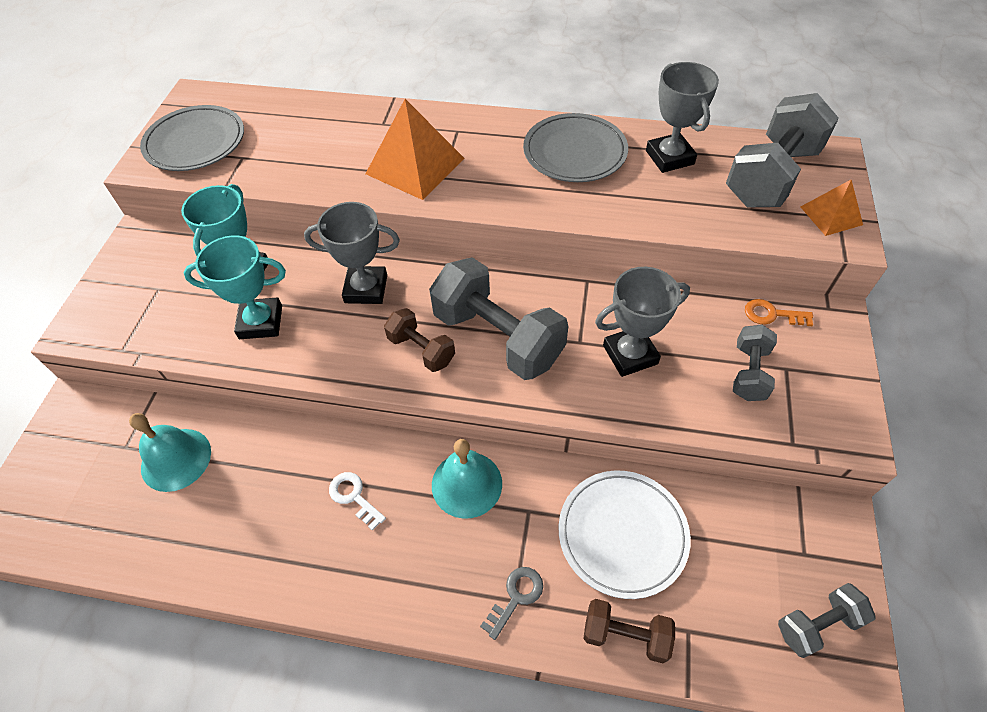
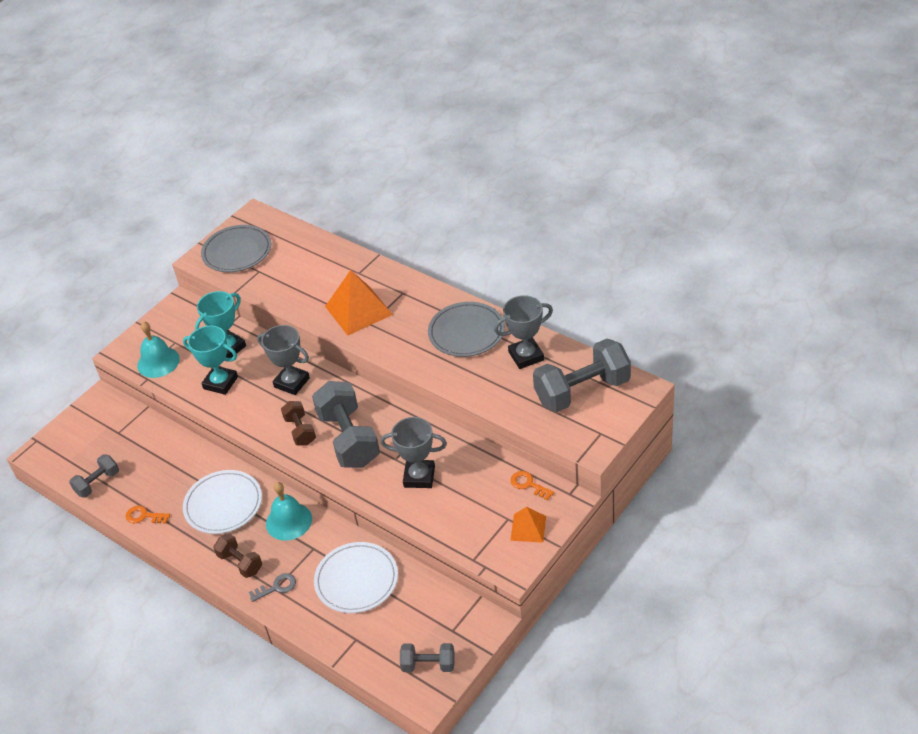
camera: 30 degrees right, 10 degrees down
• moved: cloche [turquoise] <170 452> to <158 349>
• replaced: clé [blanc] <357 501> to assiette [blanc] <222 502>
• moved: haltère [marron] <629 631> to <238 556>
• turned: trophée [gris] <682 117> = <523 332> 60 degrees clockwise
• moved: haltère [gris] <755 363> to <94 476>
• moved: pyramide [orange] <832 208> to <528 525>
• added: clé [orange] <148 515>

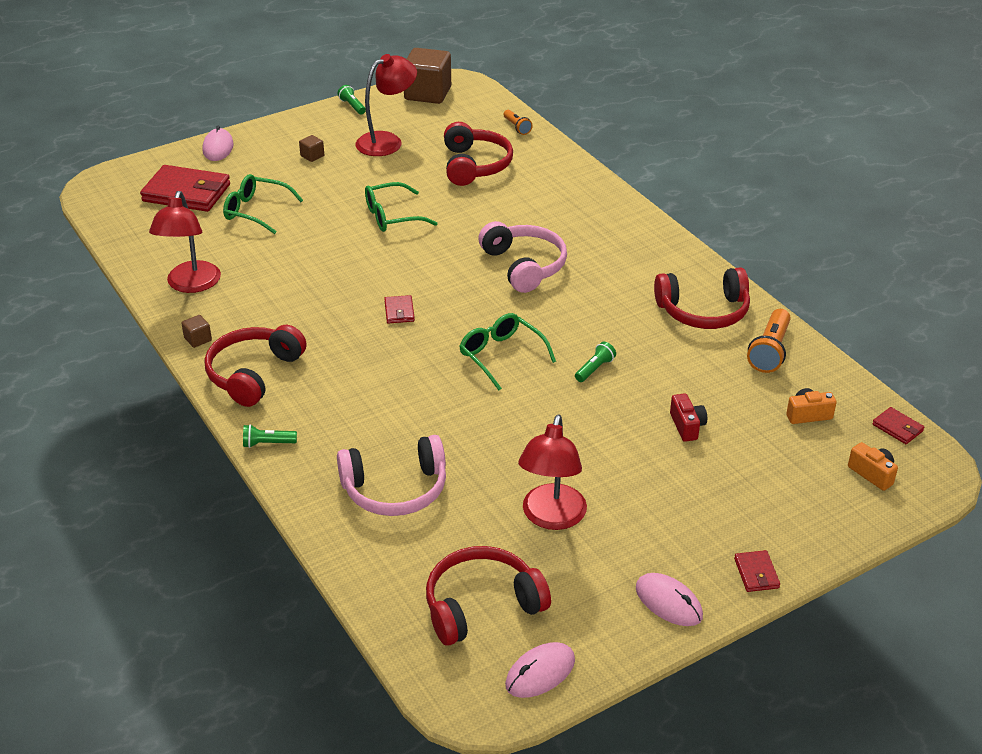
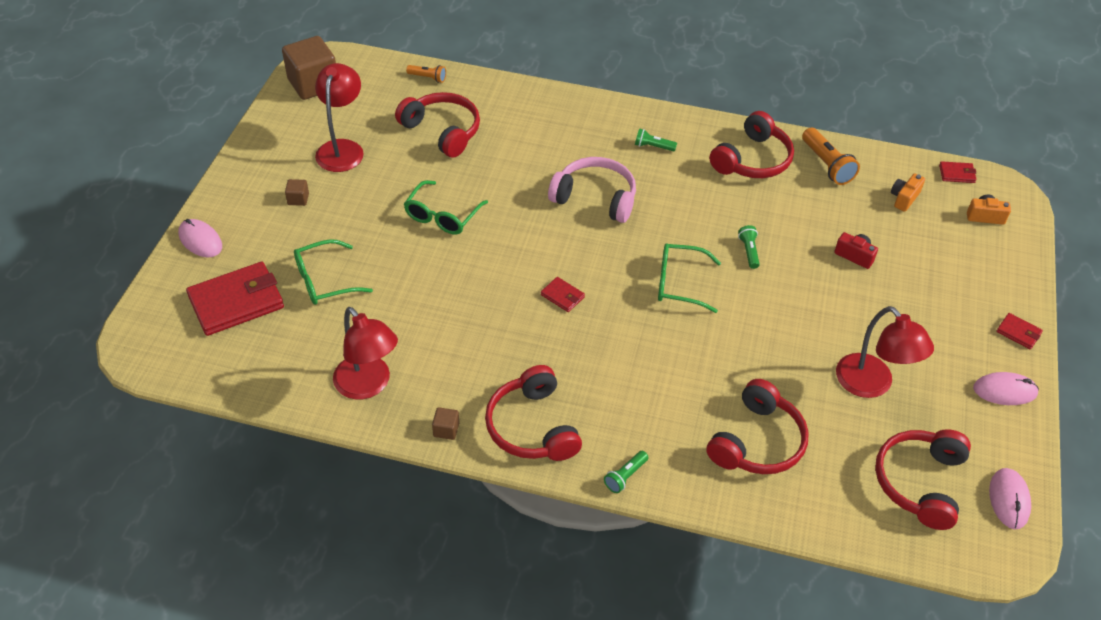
camera: 45 degrees left, 10 degrees up
• moved: lampe de poche [vert] <351 99> to <656 139>
• recoloured: casque audio [rose] <391 475> to casque audio [rouge] <757 426>

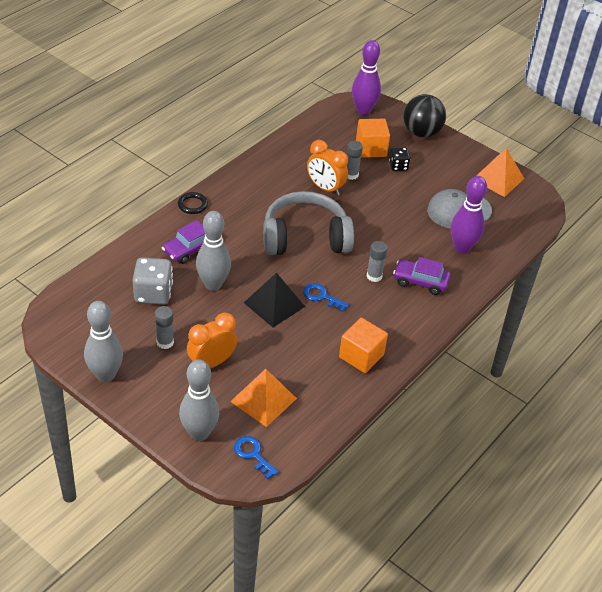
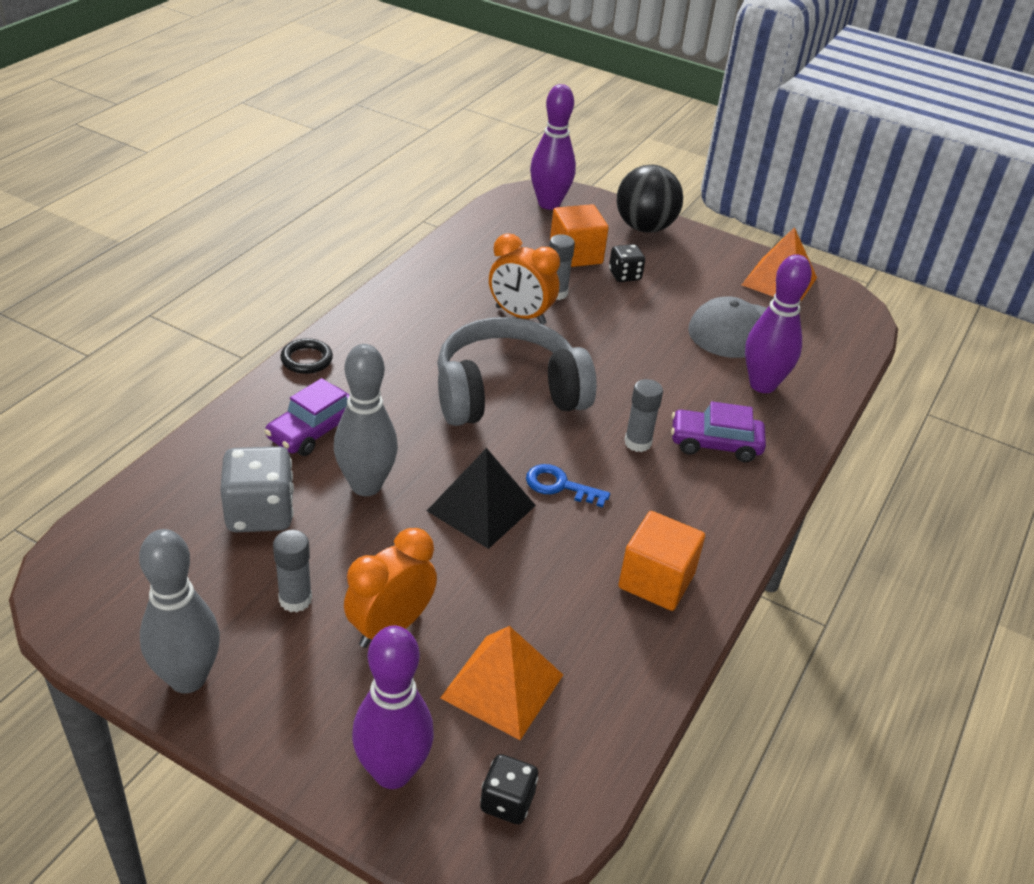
camera: 10 degrees left, 5 degrees down
• recoloured: quille [gris] <199 400> to quille [violet] <393 707>
• replaced: clé [bleu] <256 457> to dé [noir] <509 789>

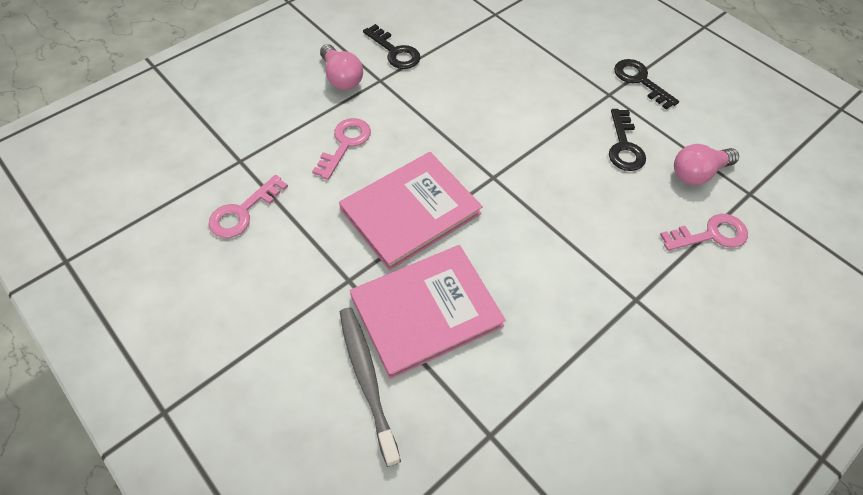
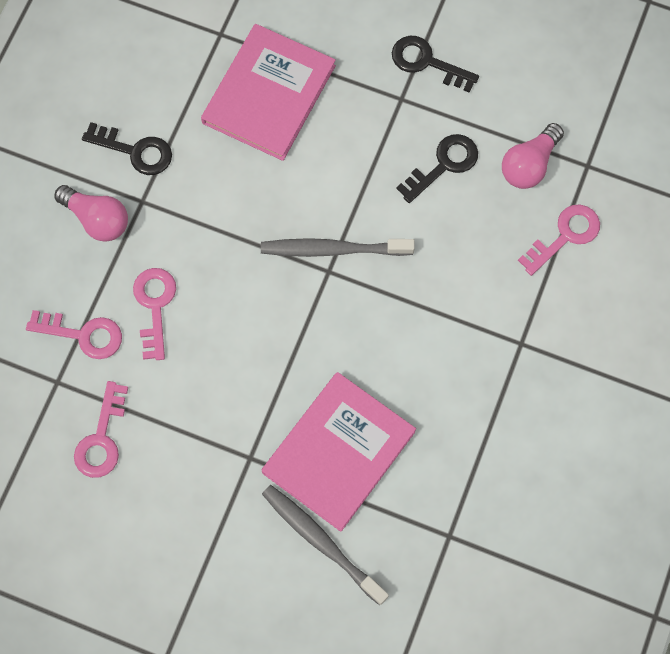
camera: 25 degrees left, 15 degrees up
• moved: livre [rose] <411 211> to <268 92>
• turned: clé [noir] <627 140> = <437 168> 105 degrees counterclockwise
• added: clé [rose] <74 334>
• added: brosse à dents [gris] <338 247>

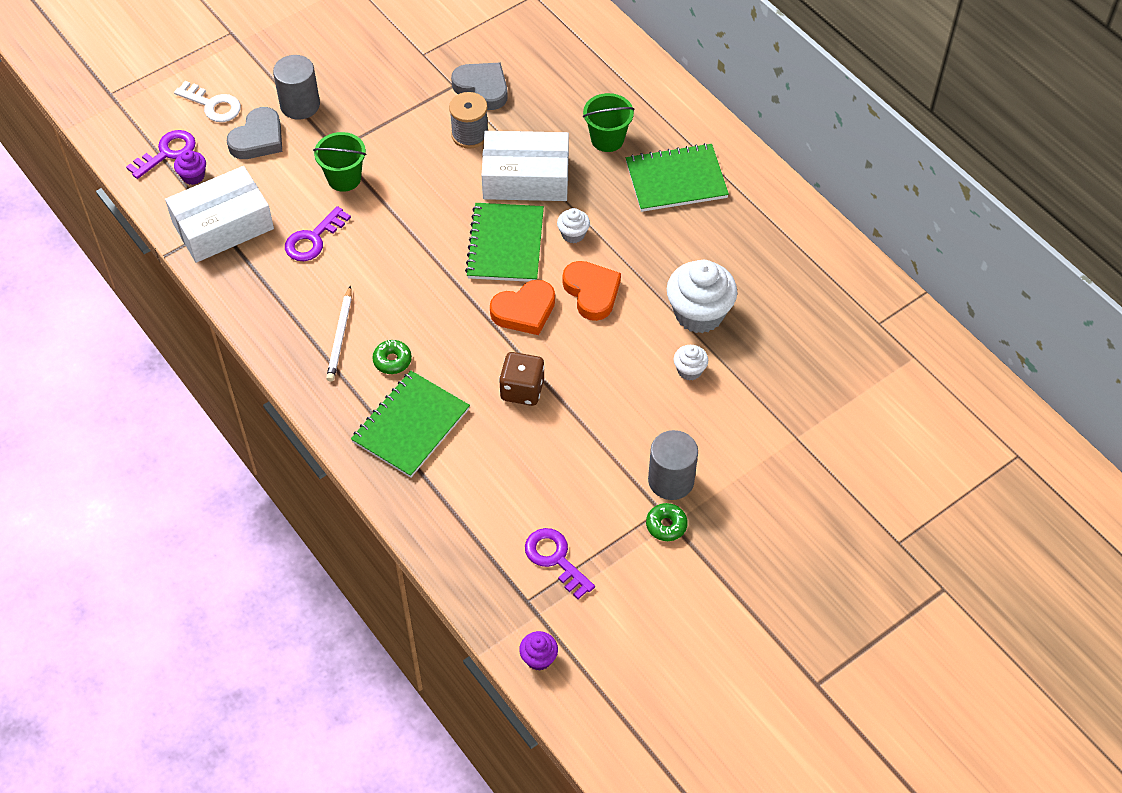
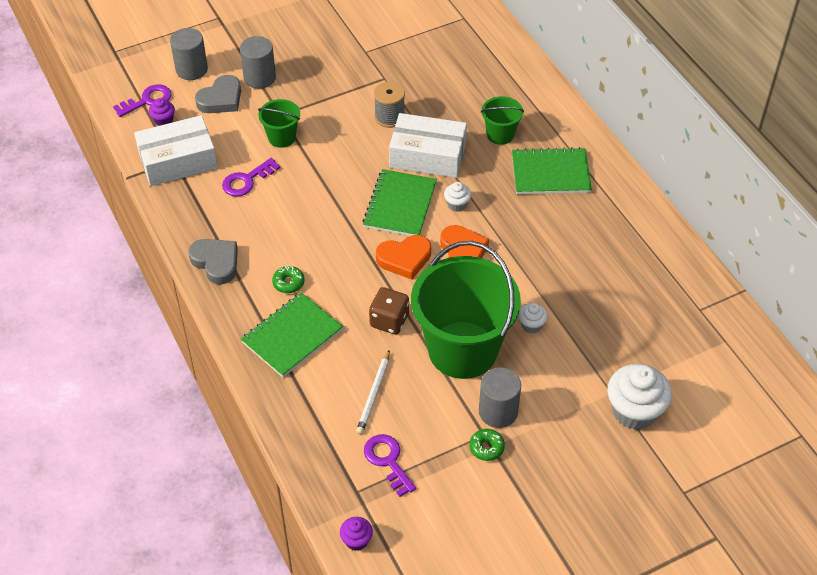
camera: 10 degrees right, 5 degrees down
• replaced: clé [blanc] <207 101> to cylindre [gris] <189 54>
• moved: crayon [blanc] <339 333> to <373 392>
• moved: cœur [gris] <479 86> to <213 261>
• moved: muffin [blanc] <702 296> to <639 397>
• added: seau [vert] <466 310>

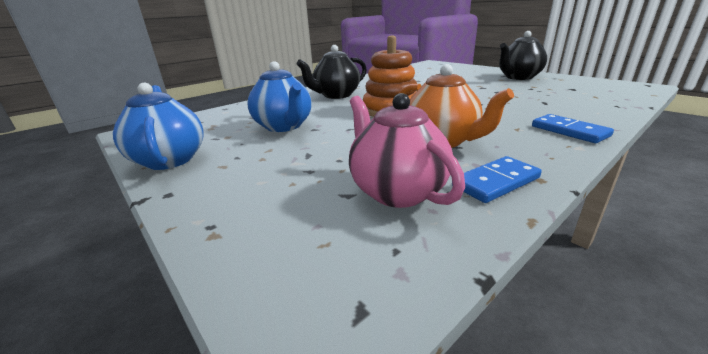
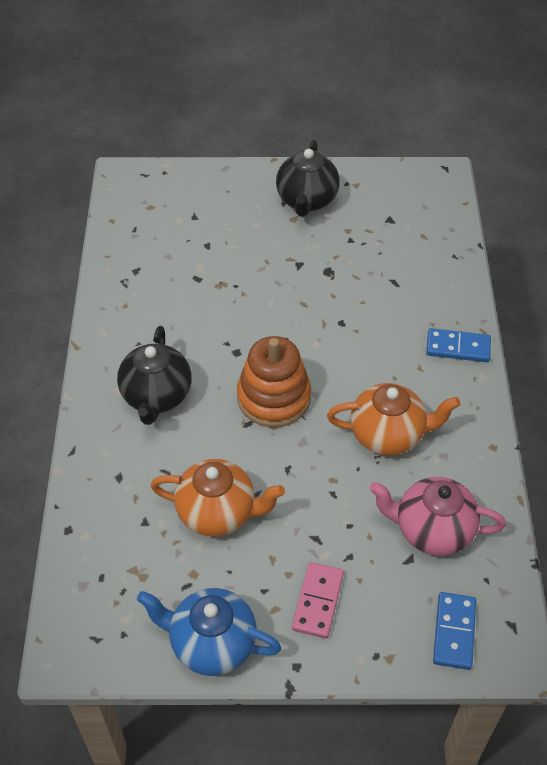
camera: 50 degrees left, 25 degrees up
• recoloured: théière [bleu] <279 96> to théière [orange] <218 498>
• moved: domino [bleu] <497 179> to <454 631>
• added: domino [rose] <318 600>

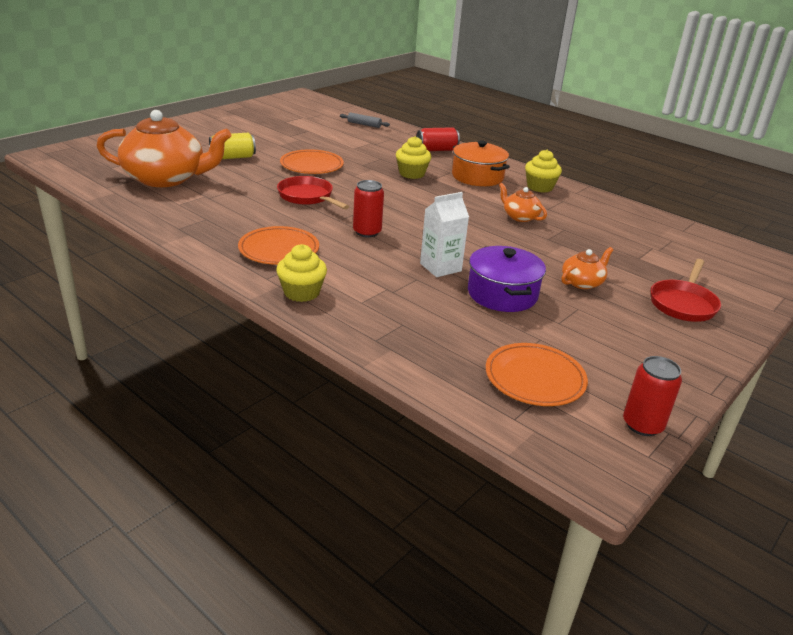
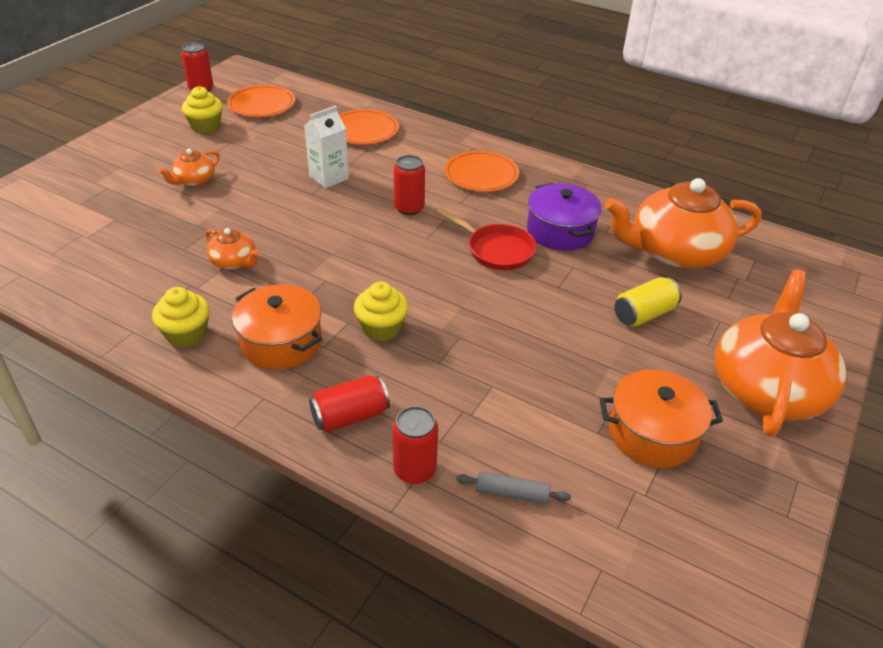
camera: 170 degrees right, 10 degrees up
• moved: muffin [jaune] <301 273> to <202 110>
• moved: assiette [orange] <312 161> to <369 127>
• moved: marmite [violet] <507 279> to <564 217>
• removed: poêle [rouge] <686 290>
• added: canette [rouge] <415 445>
• added: marmite [orange] <661 418>
• added: théière [orange] <780 353>

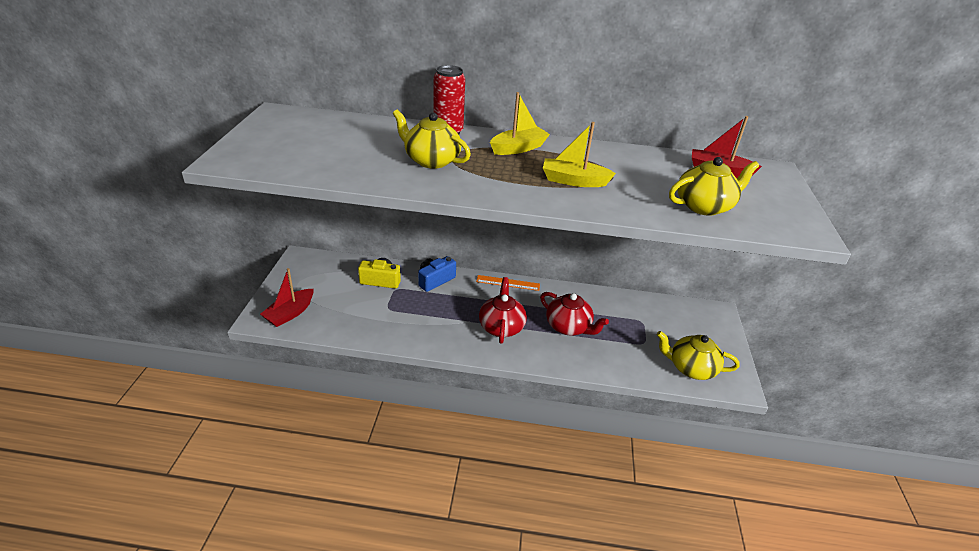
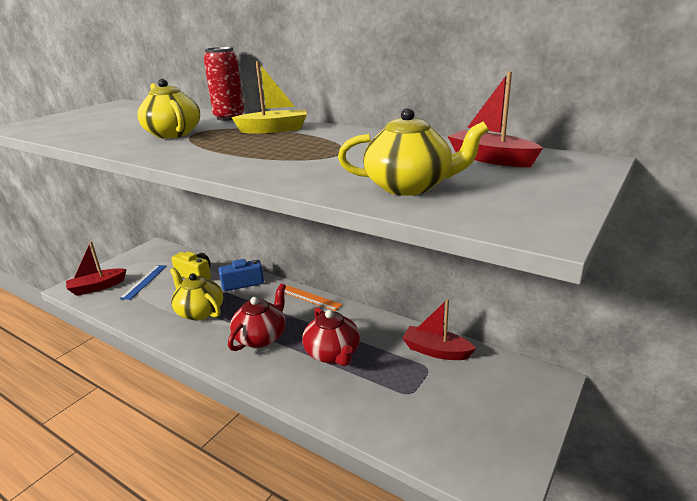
camera: 30 degrees right, 10 degrees down
• removed: bateau [jaune] <579 154>
• moved: théière [jaune] <698 355> to <196 294>
• added: règle [bleu] <143 282>
• added: bateau [rouge] <439 329>

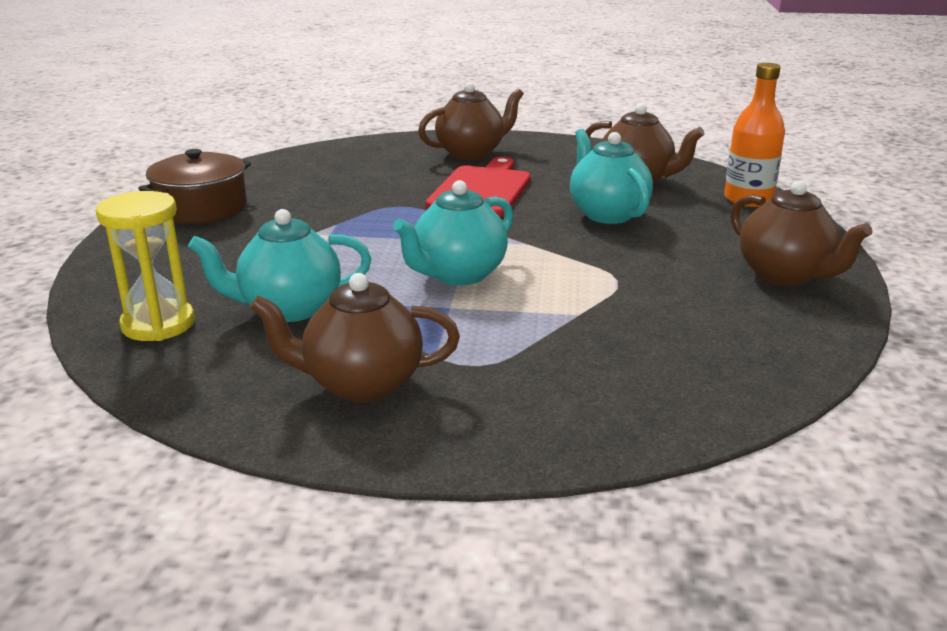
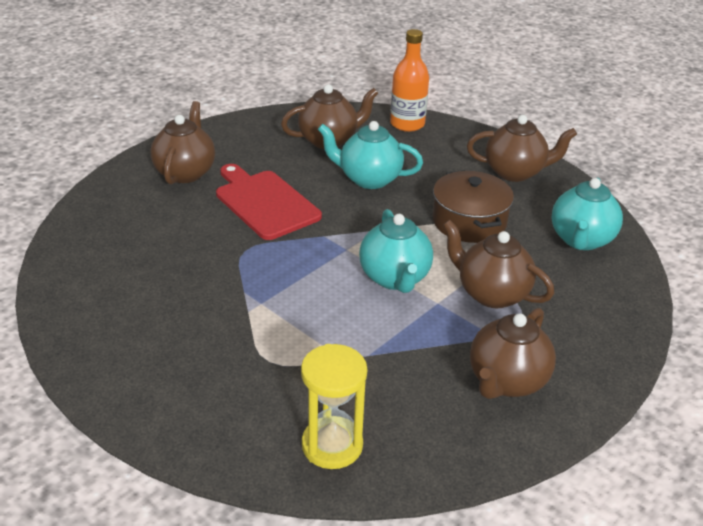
camera: 55 degrees left, 10 degrees up
• moved: marmite [marron] <194 186> to <473 206>
• moved: théière [turquoise] <279 265> to <587 214>
• added: théière [marron] <498 264>

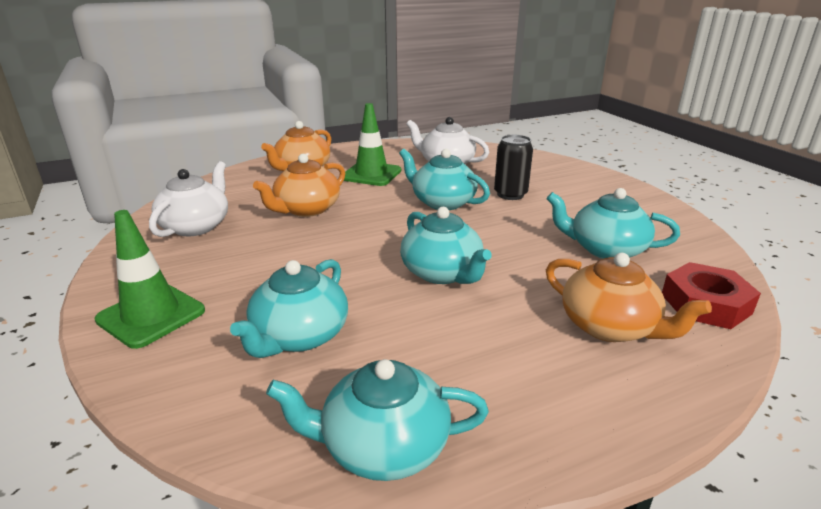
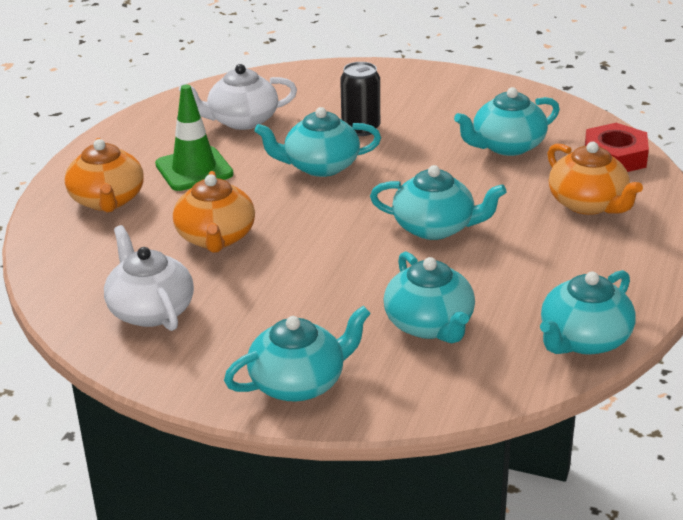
camera: 45 degrees left, 5 degrees up
• replaced: cône de chantier [vert] <150 279> to théière [turquoise] <297 353>
• turned: théière [orange] <629 297> = <595 178> 60 degrees clockwise

